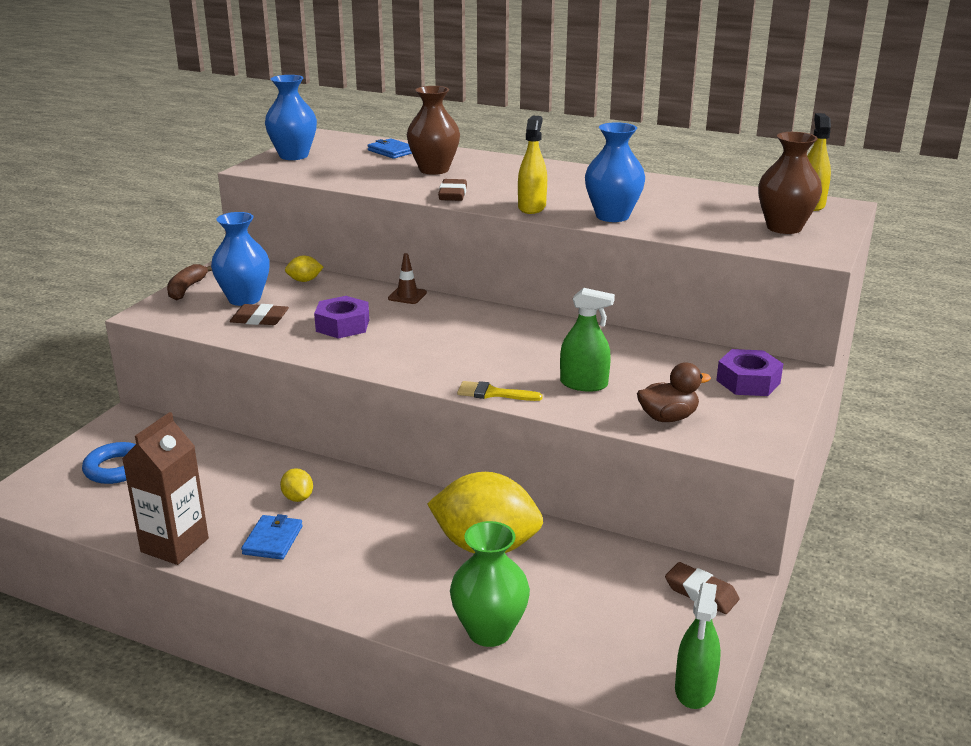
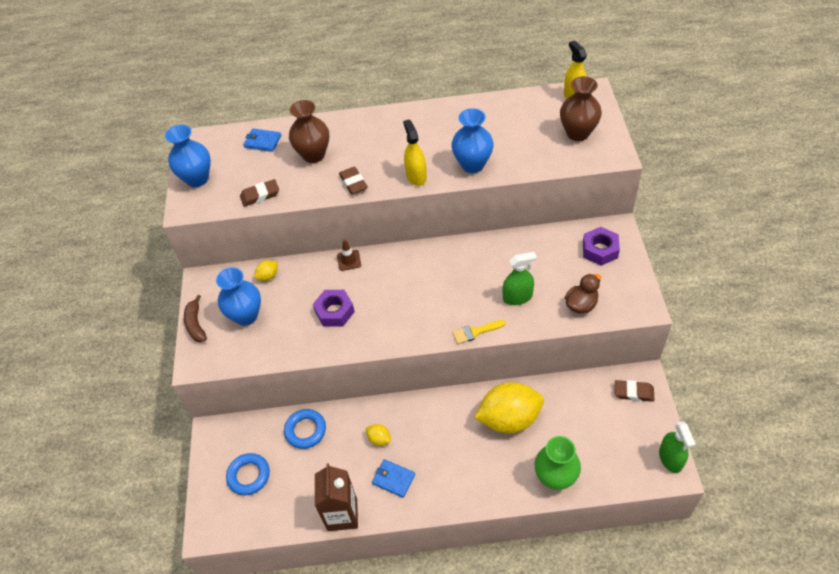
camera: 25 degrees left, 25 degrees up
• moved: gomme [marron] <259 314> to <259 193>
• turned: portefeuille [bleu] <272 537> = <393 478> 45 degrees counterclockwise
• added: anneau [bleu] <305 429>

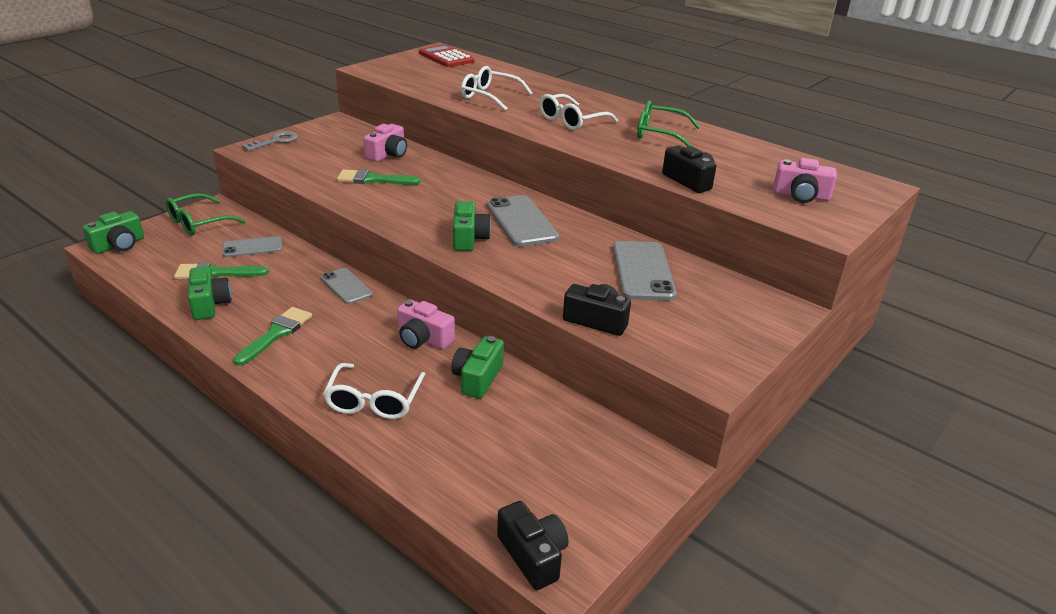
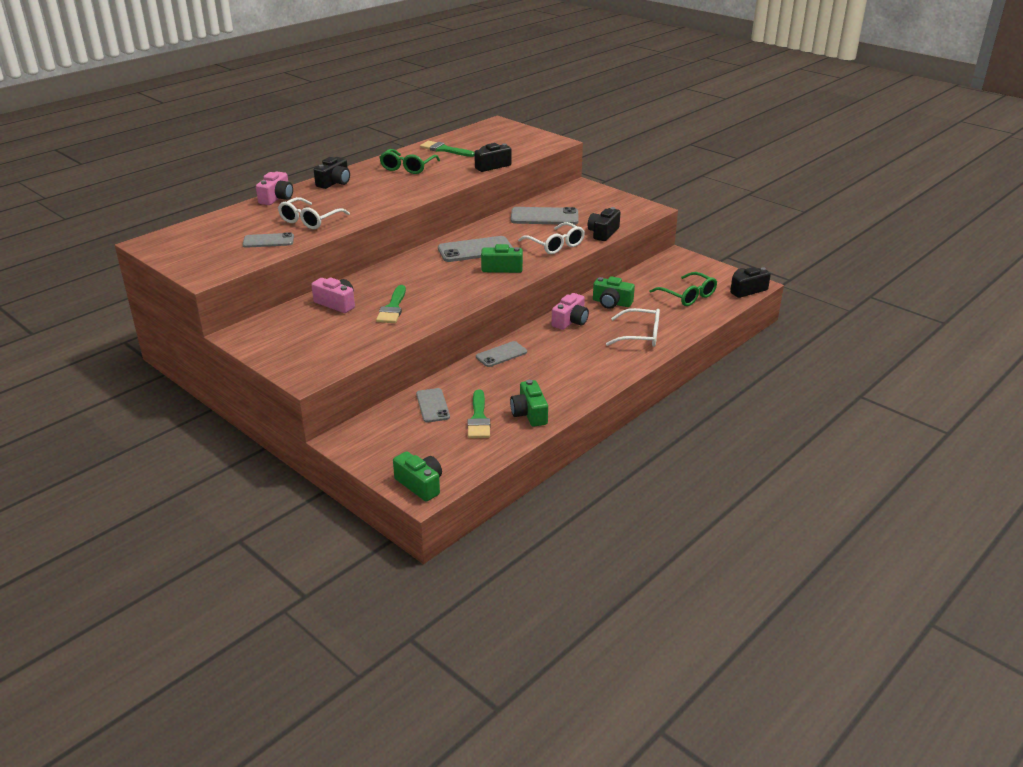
camera: 85 degrees left, 0 degrees up
• moved: lunettes [vert] <206 214> to <683 289>
• turned: appareil photo [vert] <210 293> = <529 403> 90 degrees counterclockwise
• moved: pinceau [vert] <272 336> to <447 149>
• removed: clé [gris] <269 141>
• removed: calculatrice [rouge] <446 56>
• moved: lunettes [blanc] <578 112> to <551 238>
• moved: appareil photo [rose] <805 180> to <274 188>
• added: téléphone [gris] <268 240>
• added: appareil photo [noir] <332 173>

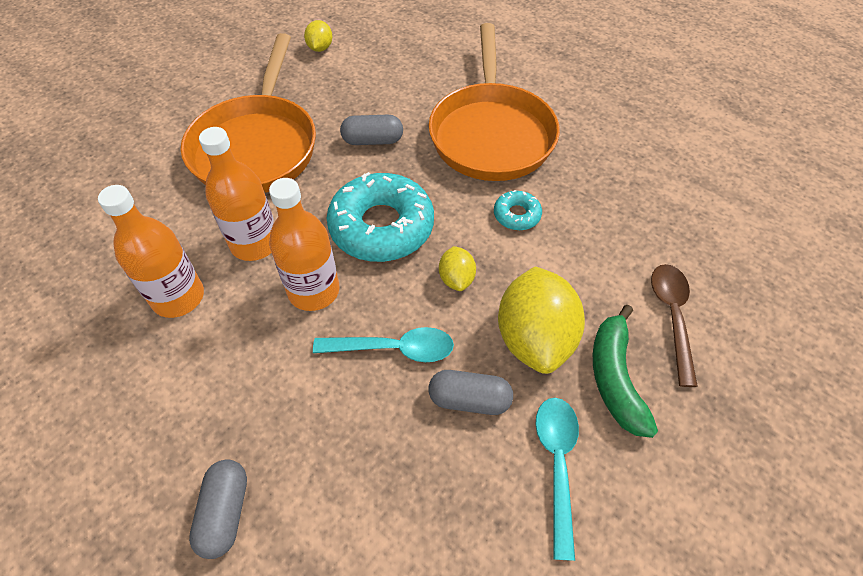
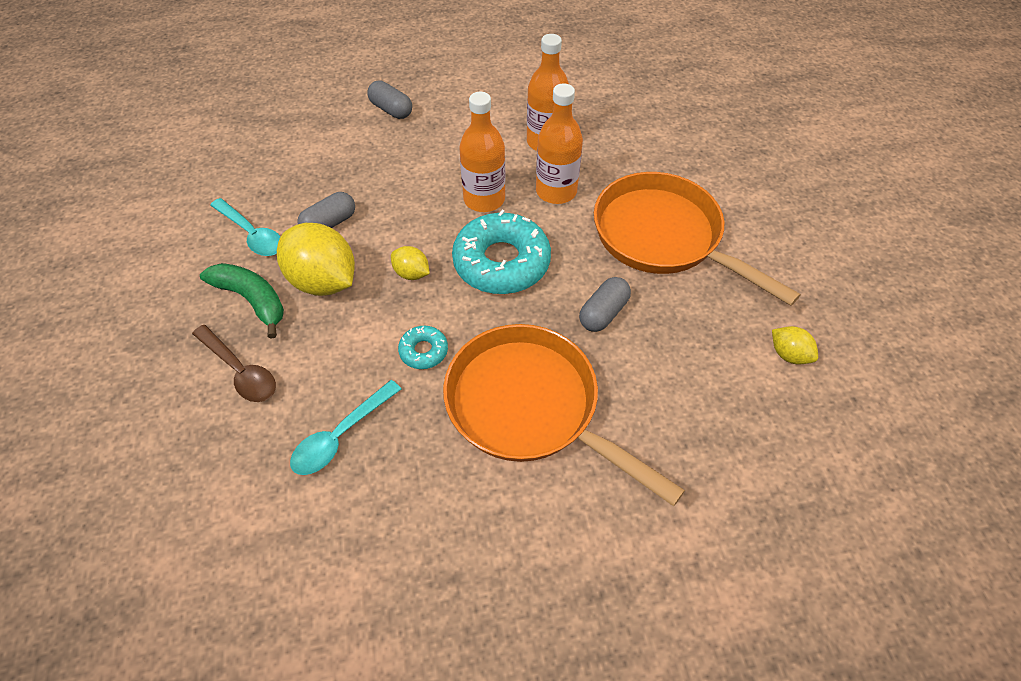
camera: 130 degrees right, 0 degrees up
• moved: cuillère [turquoise] <383 344> to <345 427>

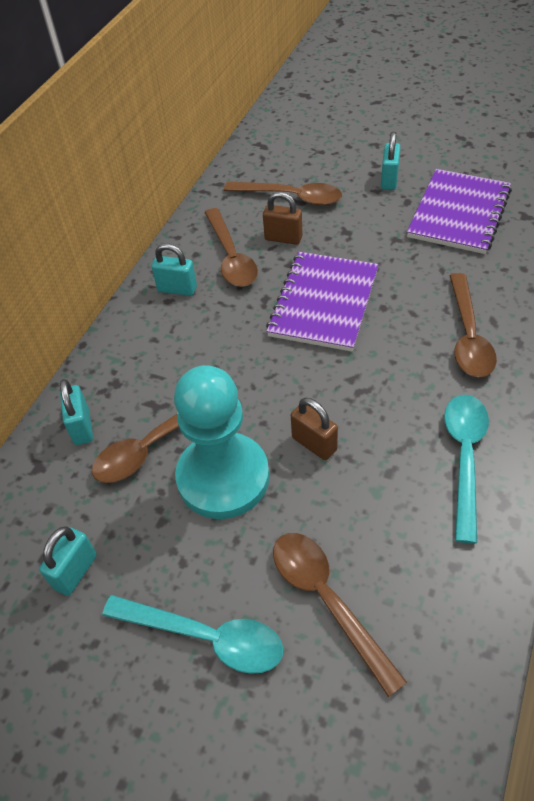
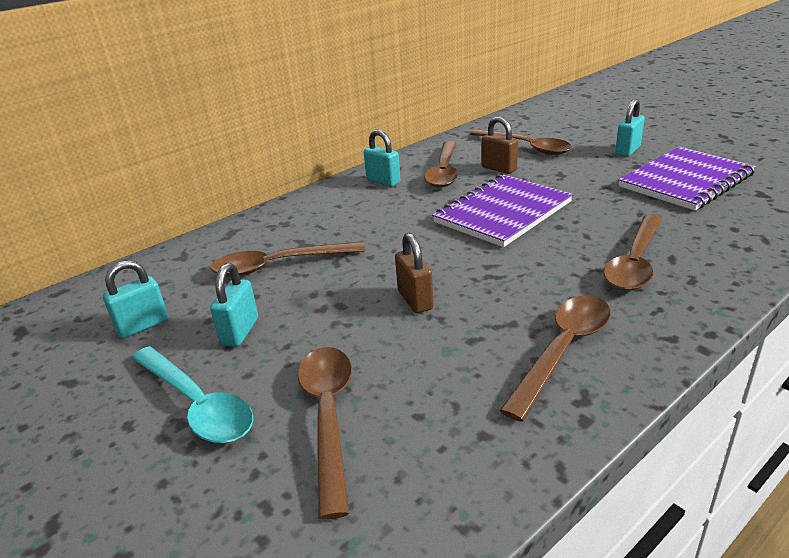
camera: 25 degrees right, 20 degrees down
• moved: cadenas [turquoise] <76 412> to <234 305>
• removed: pion [turquoise] <221 442>
• recoloured: cuillère [turquoise] <466 469> to cuillère [marron] <555 358>

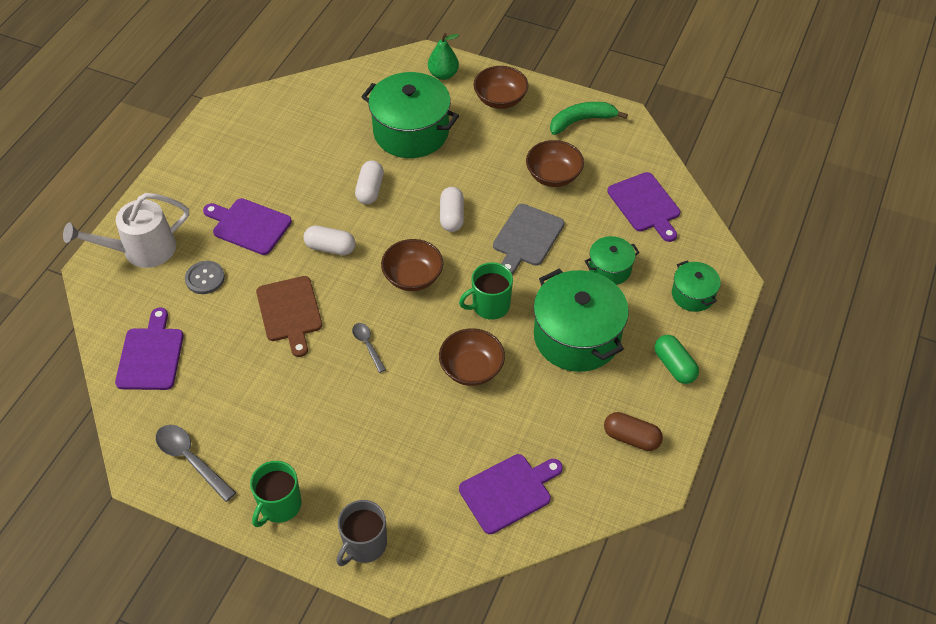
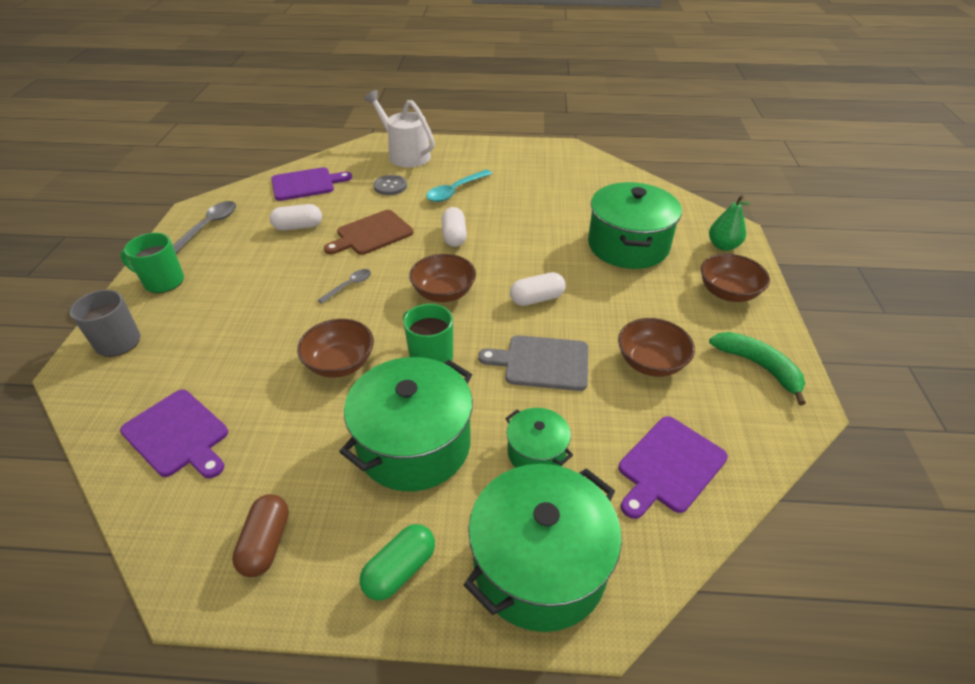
camera: 70 degrees right, 10 degrees down
• replaced: planche à découper [violet] <247 226> to cuillère [turquoise] <459 185>
• moved: gélule [blanc] <369 182> to <296 217>
• resized: marmite [vert] <696 286> = <543 548> x1.95

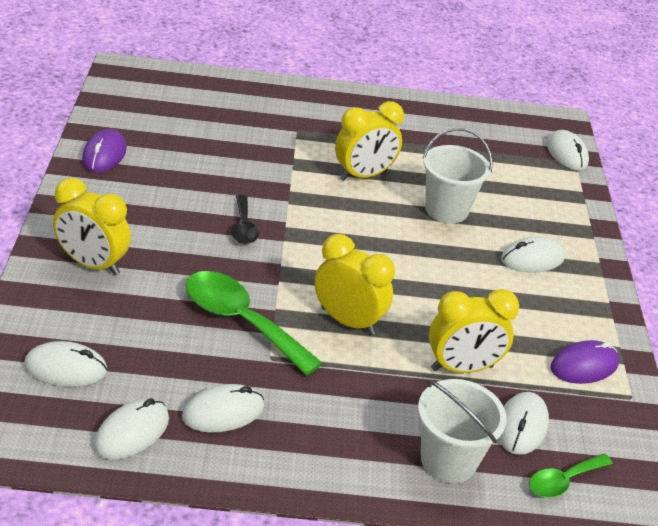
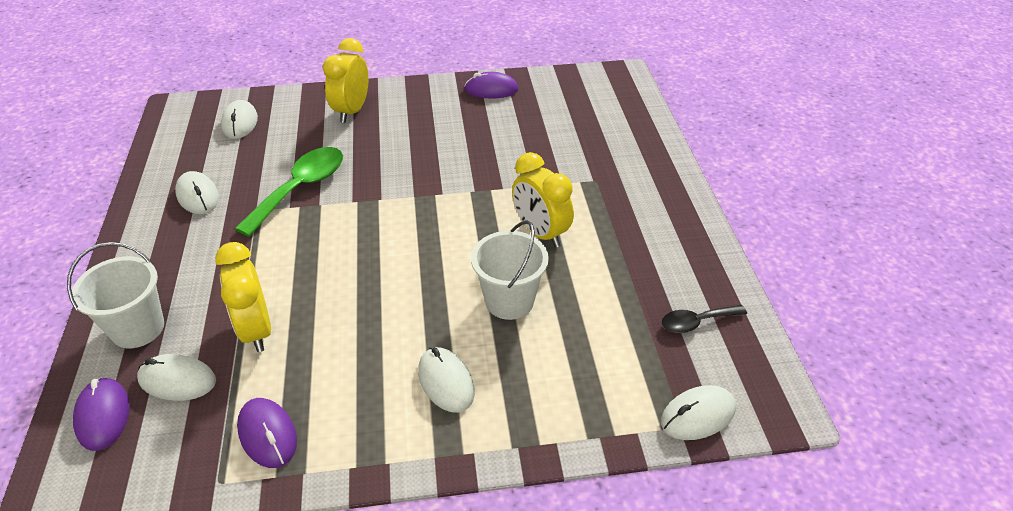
camera: 85 degrees right, 5 degrees up
• removed: souris [blanc] <131 429>
• moved: cuillère [noir] <245 220> to <704 319>
• removed: réveil [jaune] <355 284>
• replaced: cuillère [vert] <571 476> to souris [violet] <101 414>

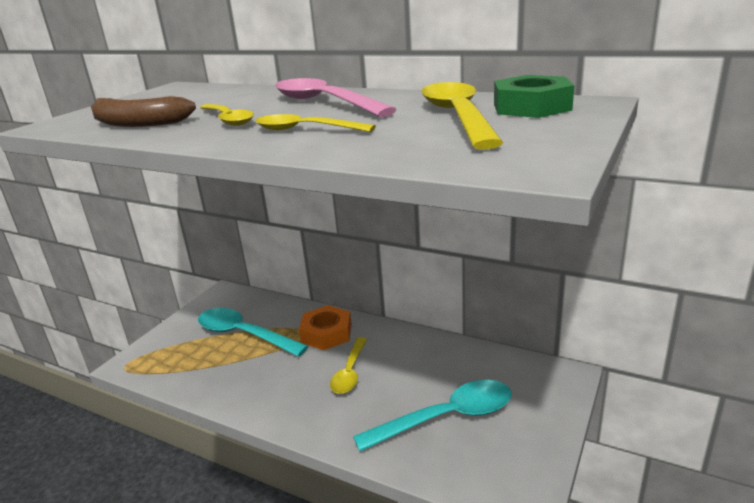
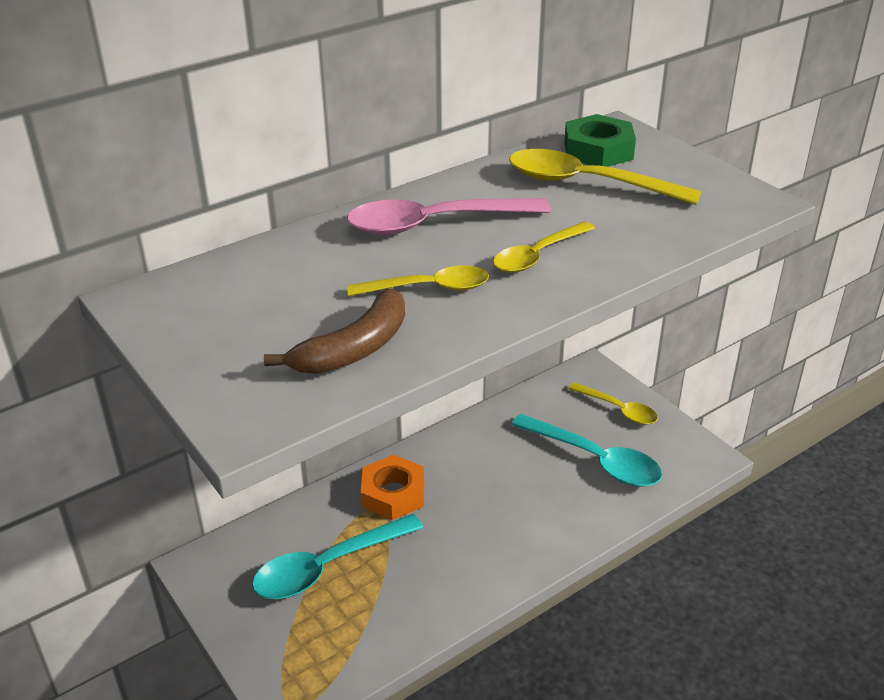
camera: 65 degrees left, 10 degrees up
• moved: cuillère [jaune] <348 365> to <613 403>
• turned: cuillère [turquoise] <432 415> = <586 450> 120 degrees clockwise

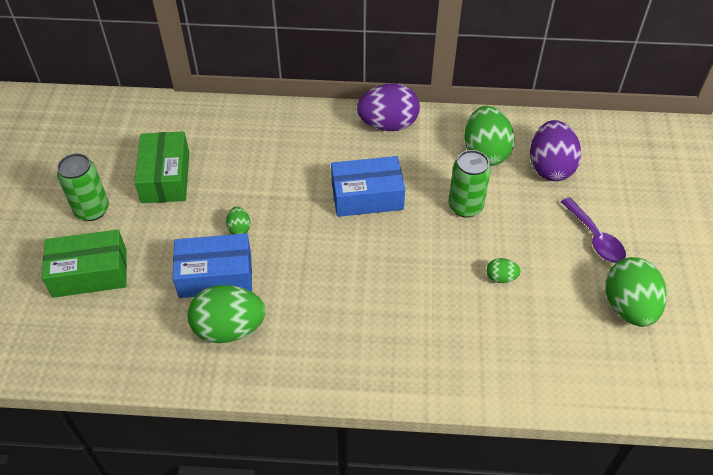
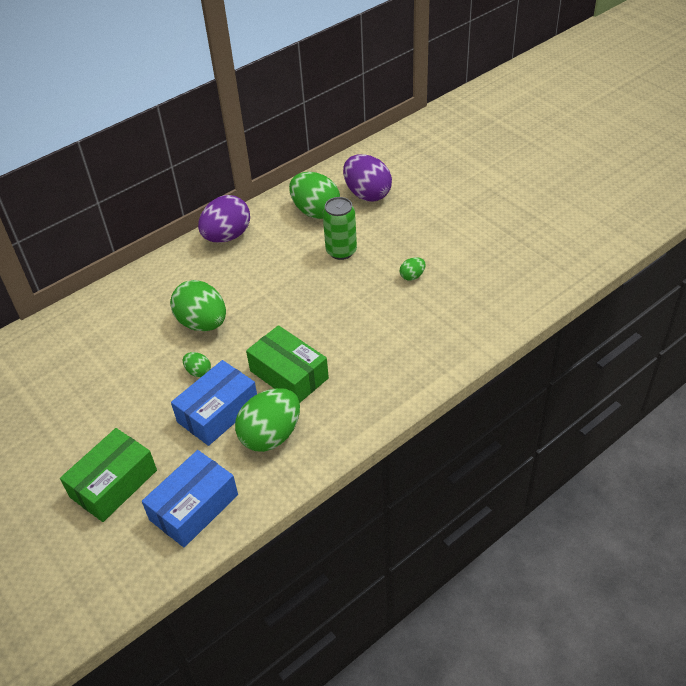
camera: 40 degrees left, 5 degrees down
• removed: canette [vert] <83 187>
• moved: boîte [vert] <161 167> to <287 364>
• moved: boîte [bleu] <368 186> to <190 498>
• removed: cuillère [violet] <593 230>
• moved: œuf [vert] <636 292> to <198 305>

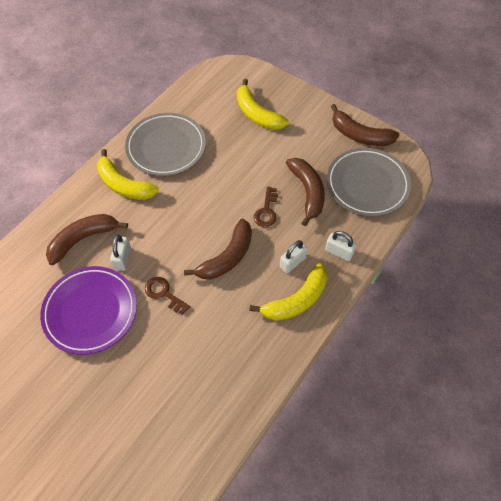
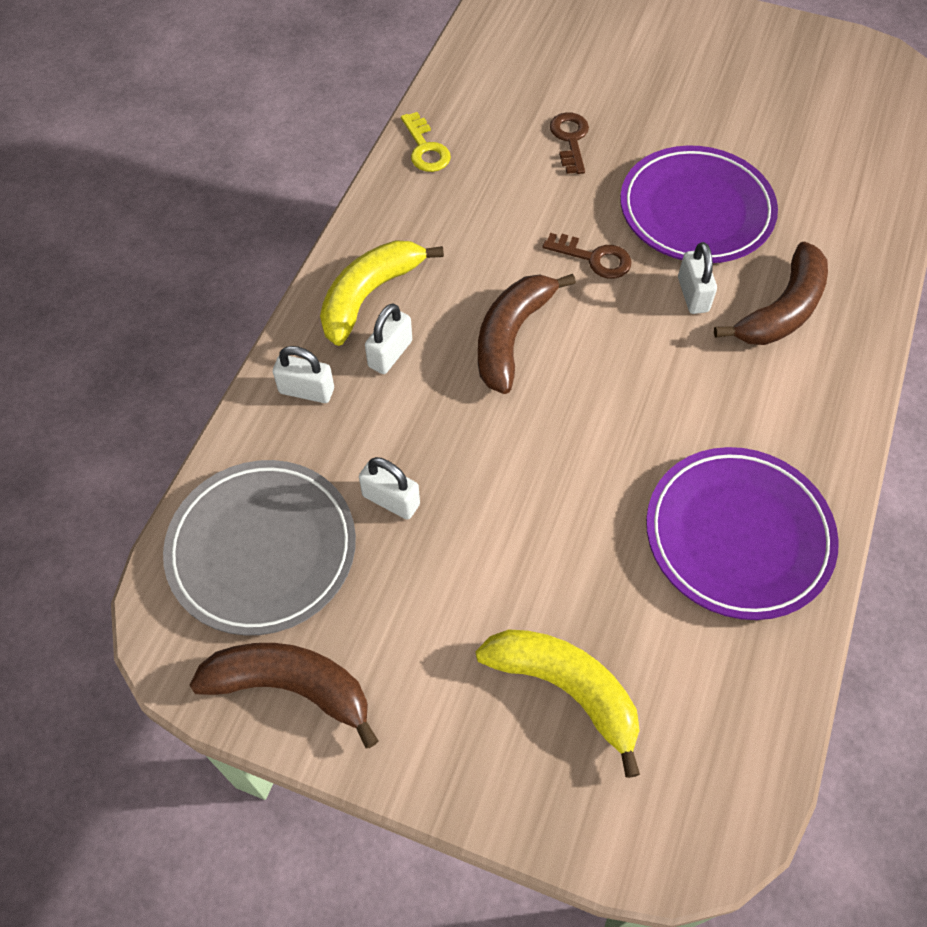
camera: 165 degrees right, 0 degrees up
• removed: banane [jaune] <128 174>
• recoloured: assiette [gris] <165 144> to assiette [violet] <742 533>
• moved: clé [marron] <266 207> to <569 143>
• replaced: banane [marron] <305 192> to cadenas [blanc] <389 488>
• added: clé [jaune] <426 142>

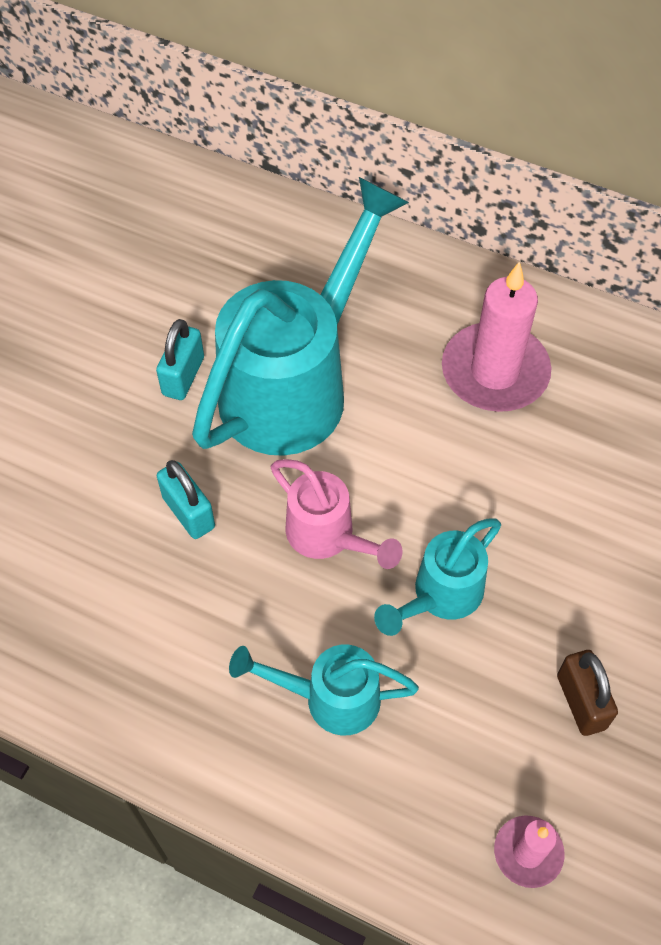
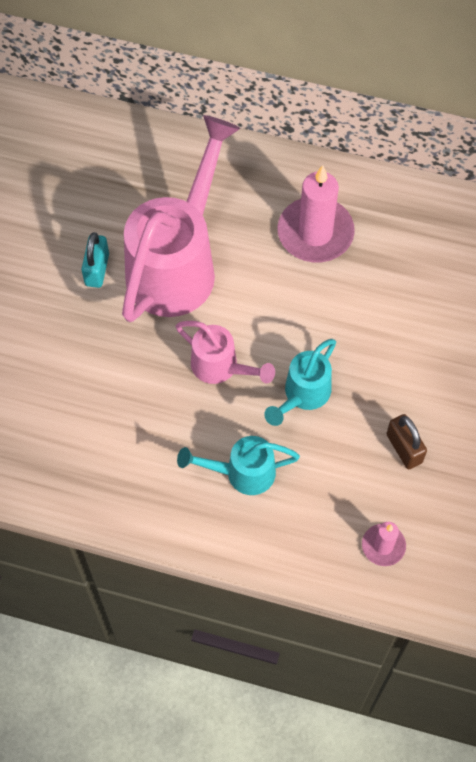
camera: 10 degrees left, 5 degrees up
• removed: cadenas [turquoise] <186 499>
• recoloured: arrosoir [turquoise] <300 316> to arrosoir [rose] <181 218>

